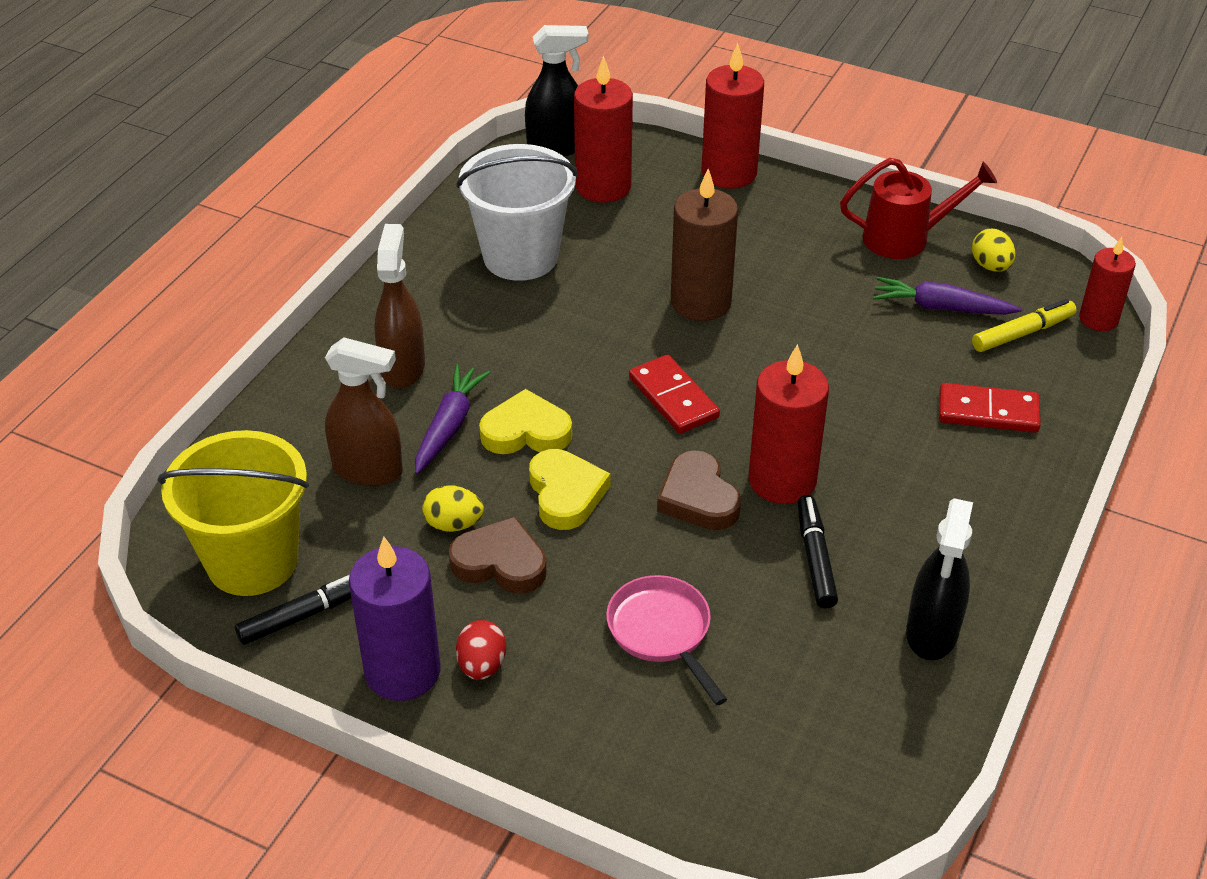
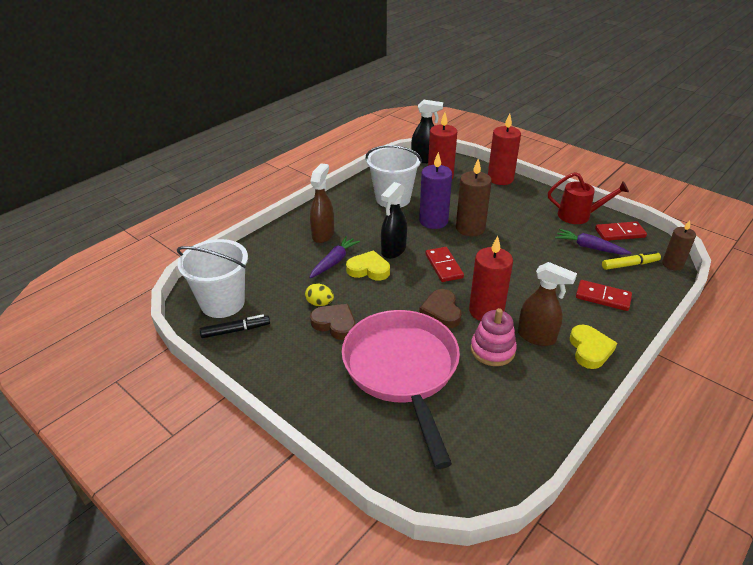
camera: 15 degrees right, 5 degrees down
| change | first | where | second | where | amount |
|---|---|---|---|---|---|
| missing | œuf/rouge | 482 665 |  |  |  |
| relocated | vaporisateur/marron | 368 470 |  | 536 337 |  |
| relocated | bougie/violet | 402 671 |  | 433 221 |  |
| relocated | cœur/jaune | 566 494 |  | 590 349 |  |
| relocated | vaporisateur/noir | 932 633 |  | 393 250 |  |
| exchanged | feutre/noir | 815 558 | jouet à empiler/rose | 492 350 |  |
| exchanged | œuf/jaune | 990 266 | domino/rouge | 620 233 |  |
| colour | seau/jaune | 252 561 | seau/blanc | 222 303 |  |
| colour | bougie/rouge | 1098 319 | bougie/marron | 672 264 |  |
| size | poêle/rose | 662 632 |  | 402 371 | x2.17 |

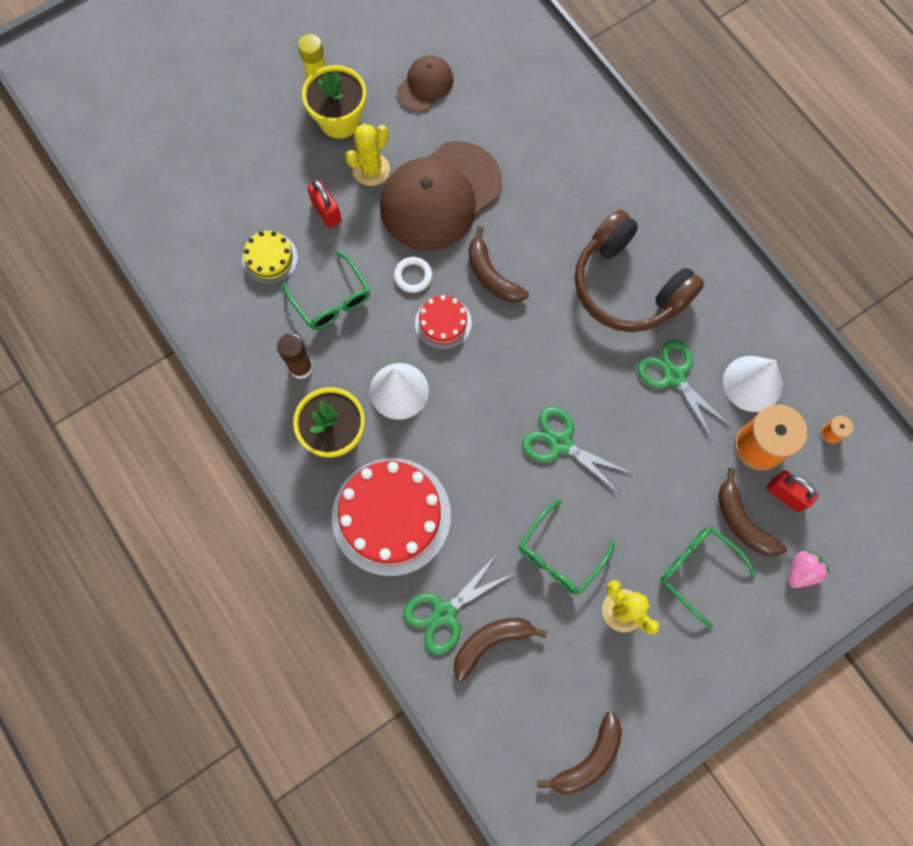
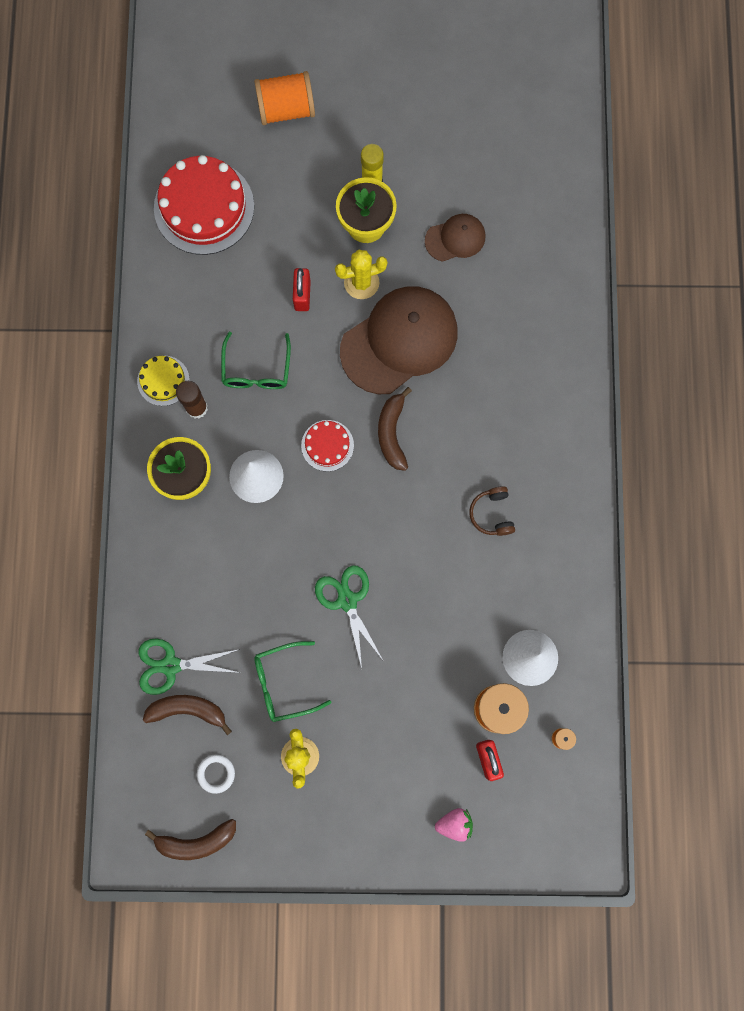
camera: 35 degrees right, 5 degrees up
| change | first | where | second | where | amount |
|---|---|---|---|---|---|
| missing | ciseaux/vert | 674 376 |  |  |  |
| missing | lunettes/vert | 698 570 |  |  |  |
| missing | banane/marron | 742 522 |  |  |  |
| appeared |  |  | bobine/orange | 286 109 |  |
| relocated | gâteau/jaune | 270 258 |  | 163 380 |  |
| relocated | gâteau/rouge | 391 516 |  | 204 207 |  |
| relocated | anneau/blanc | 413 276 |  | 216 773 |  |
| spun | casquette/marron | 440 196 |  | 399 341 | 150 degrees clockwise |
| size | casque audio/marron | 628 286 |  | 492 514 | x0.44 |

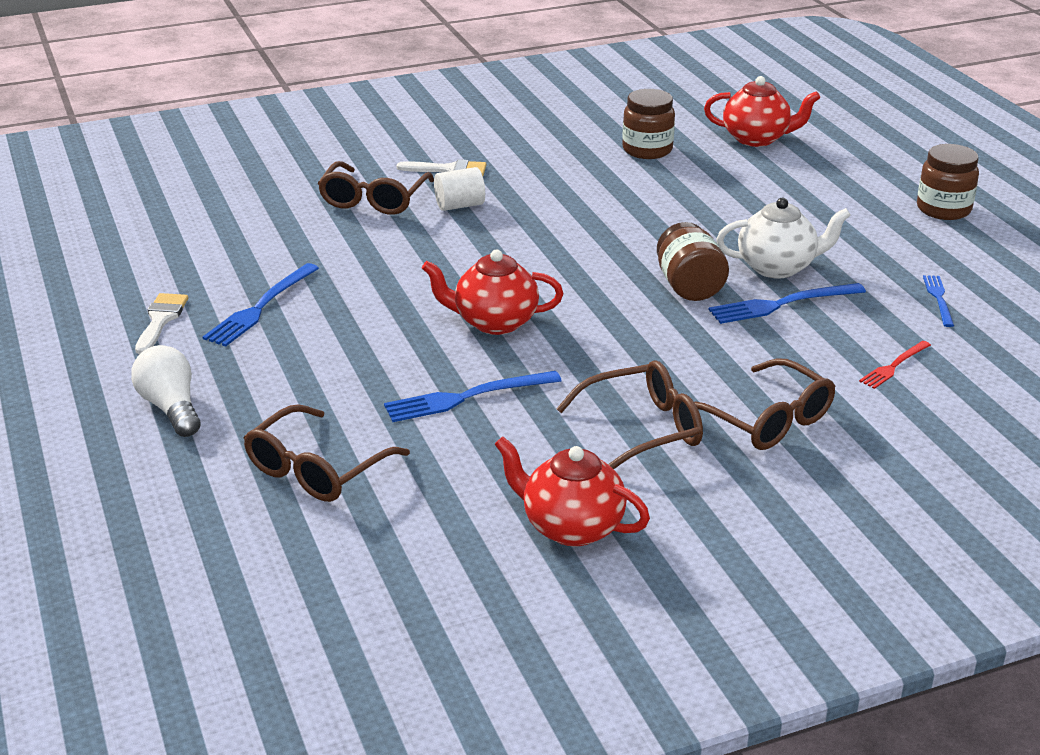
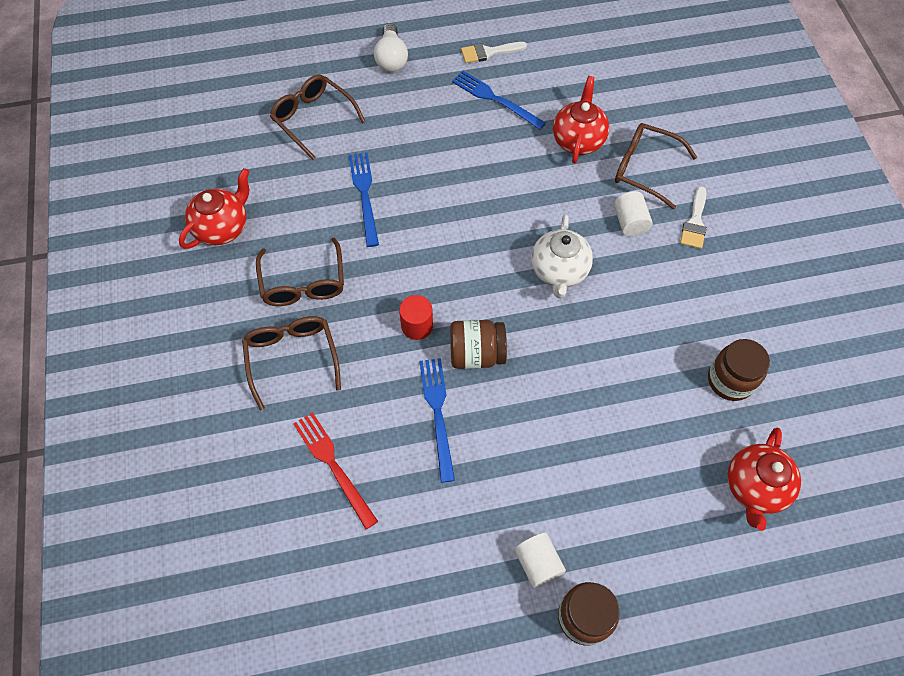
camera: 100 degrees right, 30 degrees up
| change | first | where | second | where | amount |
|---|---|---|---|---|---|
| missing | fourchette/bleu | 938 299 |  |  |  |
| appeared |  |  | cylindre/rouge | 417 326 |  |
| appeared |  |  | cylindre/blanc | 537 563 |  |
| relocated | théière/rouge | 494 322 |  | 578 140 |  |
| relocated | théière/blanc | 777 267 |  | 559 271 |  |
| spun | ampoule/blanc | 171 408 |  | 391 58 | 105 degrees clockwise |
| spun | pinceau/blanc | 160 320 |  | 489 52 | 150 degrees clockwise |
| spun | lunettes/marron | 767 420 |  | 292 358 | 105 degrees clockwise |
| size | fourchette/rouge | 894 366 |  | 333 466 | x1.66 |

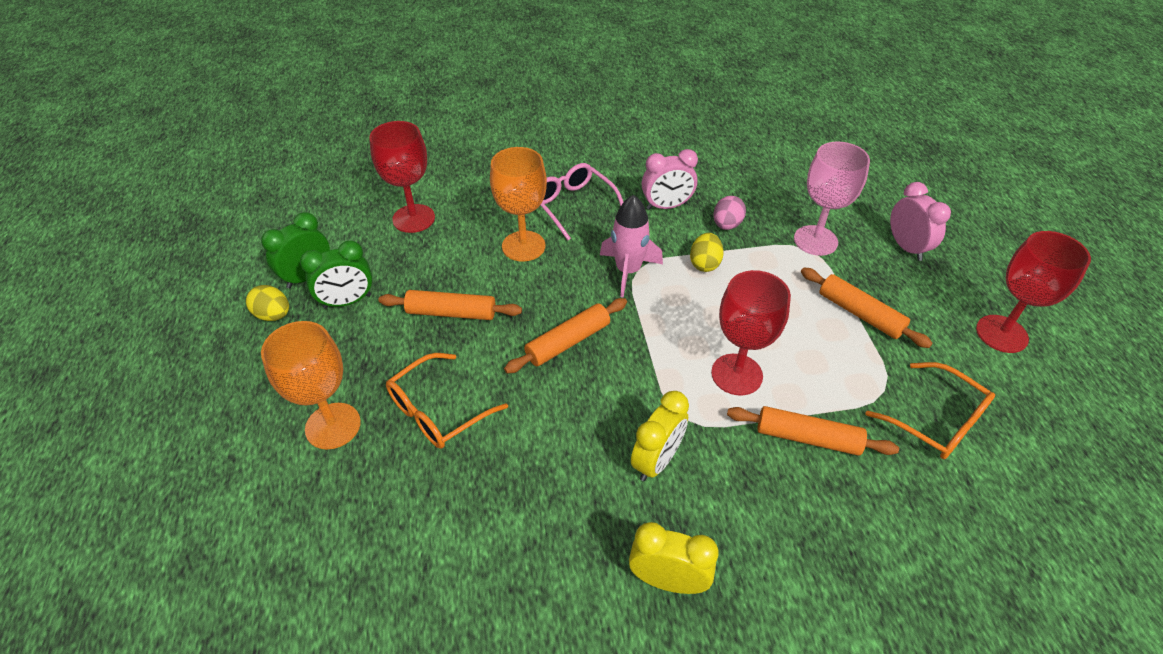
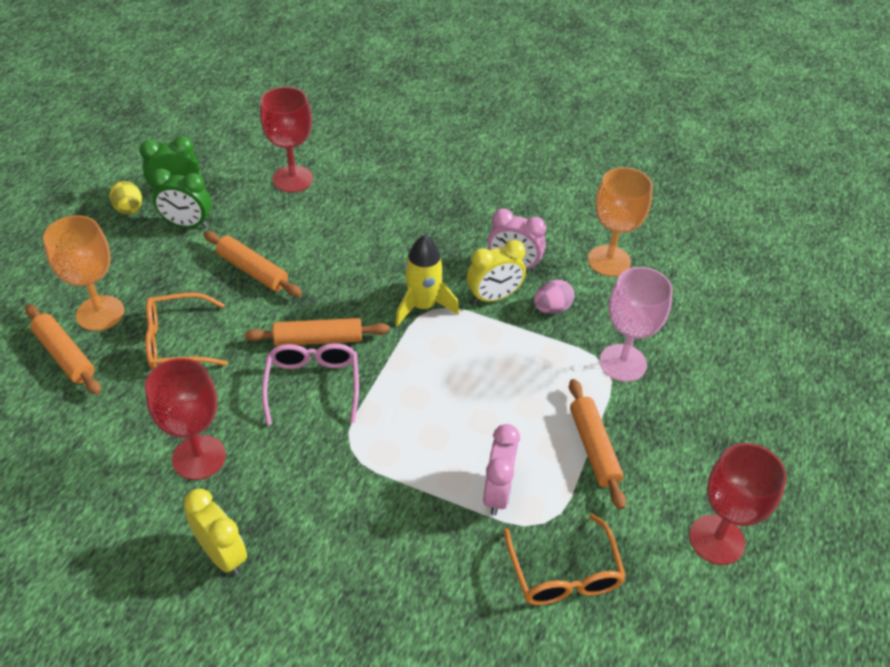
camera: 30 degrees right, 0 degrees up
| change | first | where | second | where | amount |
|---|---|---|---|---|---|
| missing | œuf/jaune | 704 264 |  |  |  |
| relocated | verre à pied/orange | 523 246 |  | 609 261 |  |
| relocated | lunettes/rose | 573 205 |  | 312 384 |  |
| relocated | réveil/jaune | 656 461 |  | 494 297 |  |
| relocated | verre à pied/rouge | 736 374 |  | 199 457 |  |
| relocated | rouleau à pâtisserie/orange | 807 438 |  | 65 355 |  |
| relocated | réveil/rose | 906 247 |  | 497 493 |  |
| colour | fusée/rose | 628 271 | fusée/jaune | 423 306 |  |

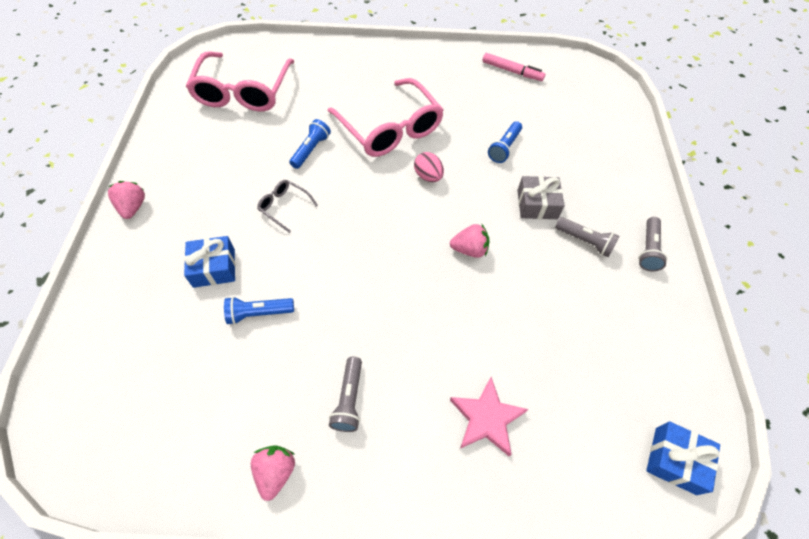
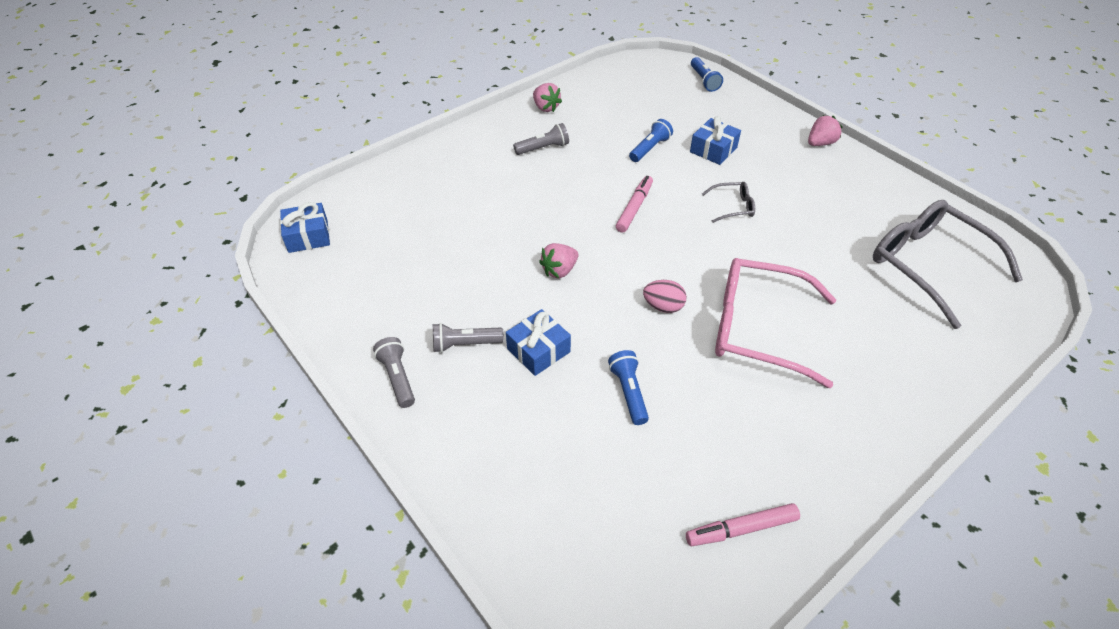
camera: 140 degrees right, 10 degrees down
| change | first | where | second | where | amount |
|---|---|---|---|---|---|
| missing | étoile/rose | 486 418 |  |  |  |
| appeared |  |  | feutre/rose | 634 208 |  |
| relocated | lampe de poche/bleu | 311 150 |  | 704 81 |  |
| colour | lunettes/rose | 243 92 | lunettes/gris | 928 265 |  |
| colour | cadeau/gris | 537 204 | cadeau/bleu | 538 350 |  |
| spun | fraise/rose | 133 207 |  | 820 143 | 75 degrees counterclockwise |
| spun | lampe de poche/gris | 349 399 |  | 543 148 | 105 degrees clockwise |

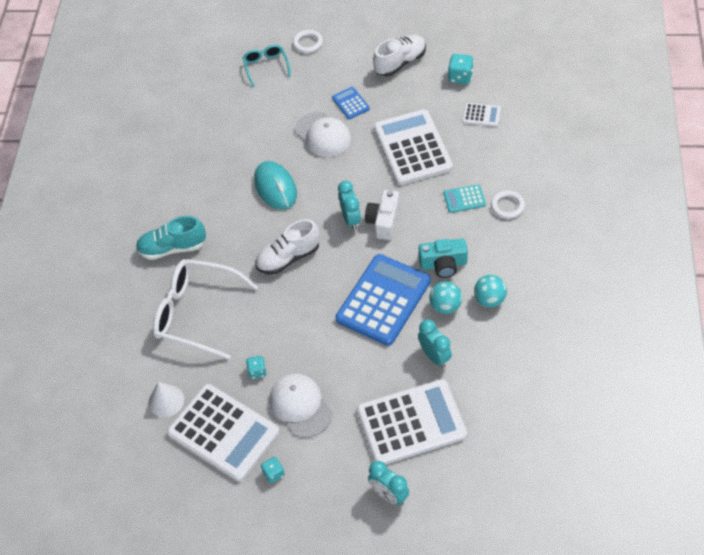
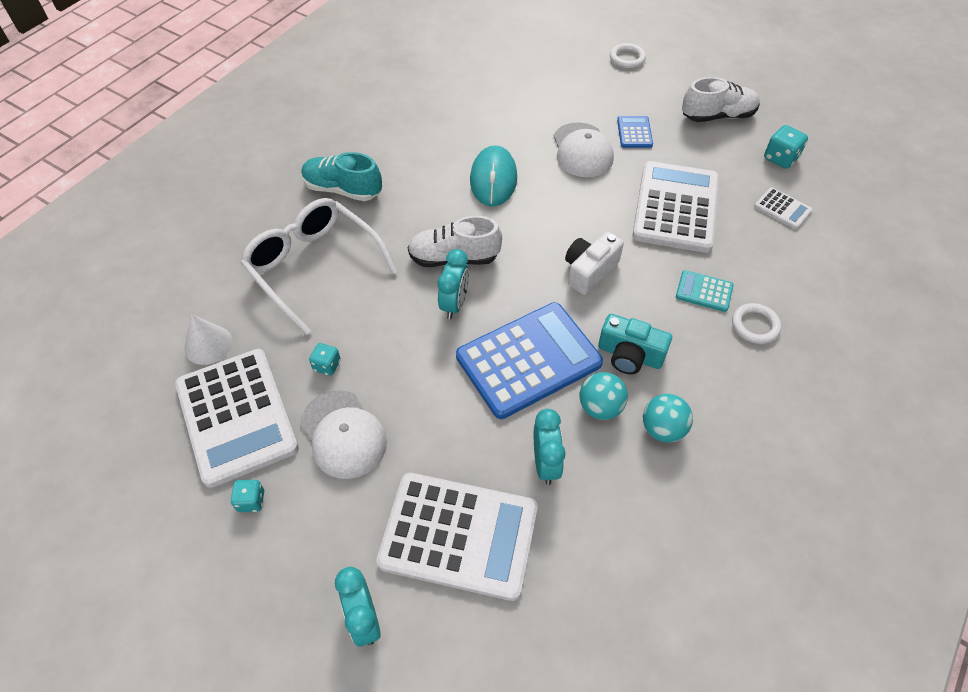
camera: 25 degrees right, 0 degrees up
| change | first | where | second | where | amount |
|---|---|---|---|---|---|
| missing | lunettes/turquoise | 266 66 |  |  |  |
| relocated | réveil/turquoise | 351 219 |  | 454 304 |  |
| spun | casquette/blanc | 300 406 |  | 343 434 | 150 degrees clockwise |

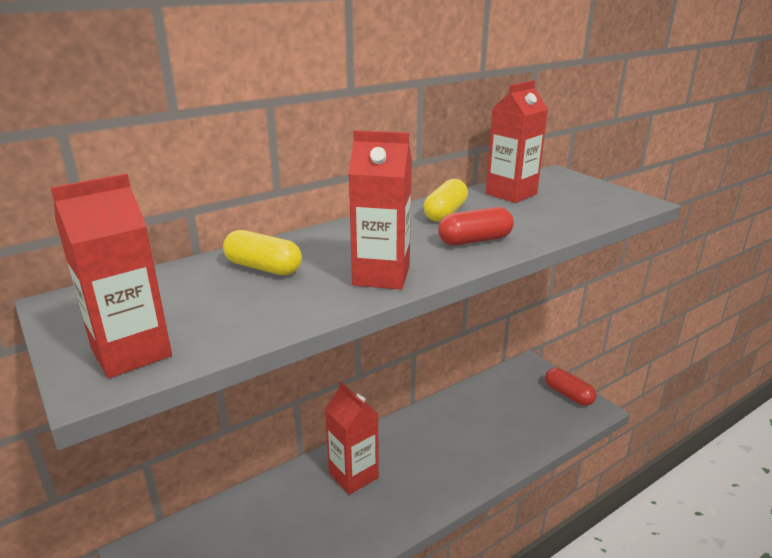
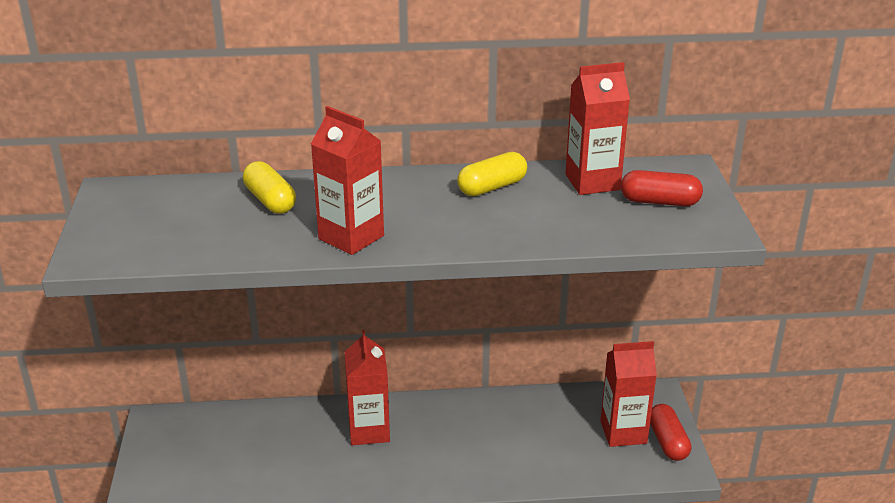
camera: 30 degrees right, 5 degrees up
| change | first | where | second | where | amount |
|---|---|---|---|---|---|
| relocated | brique de lait/rouge | 131 352 |  | 623 432 |  |
| relocated | gélule/rouge | 475 240 |  | 659 202 |  |

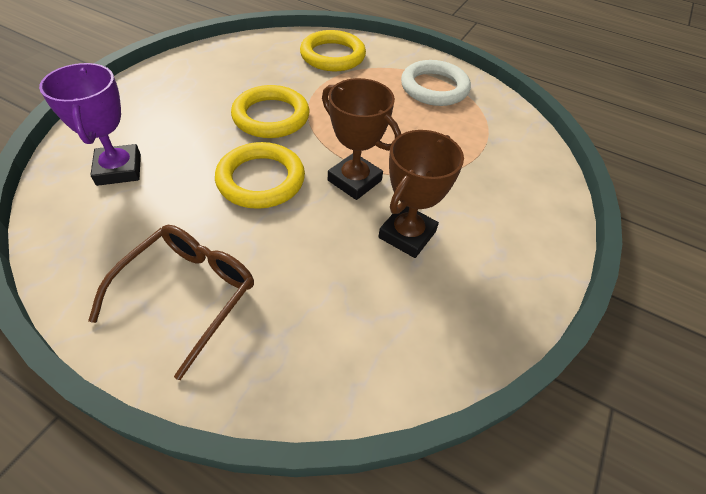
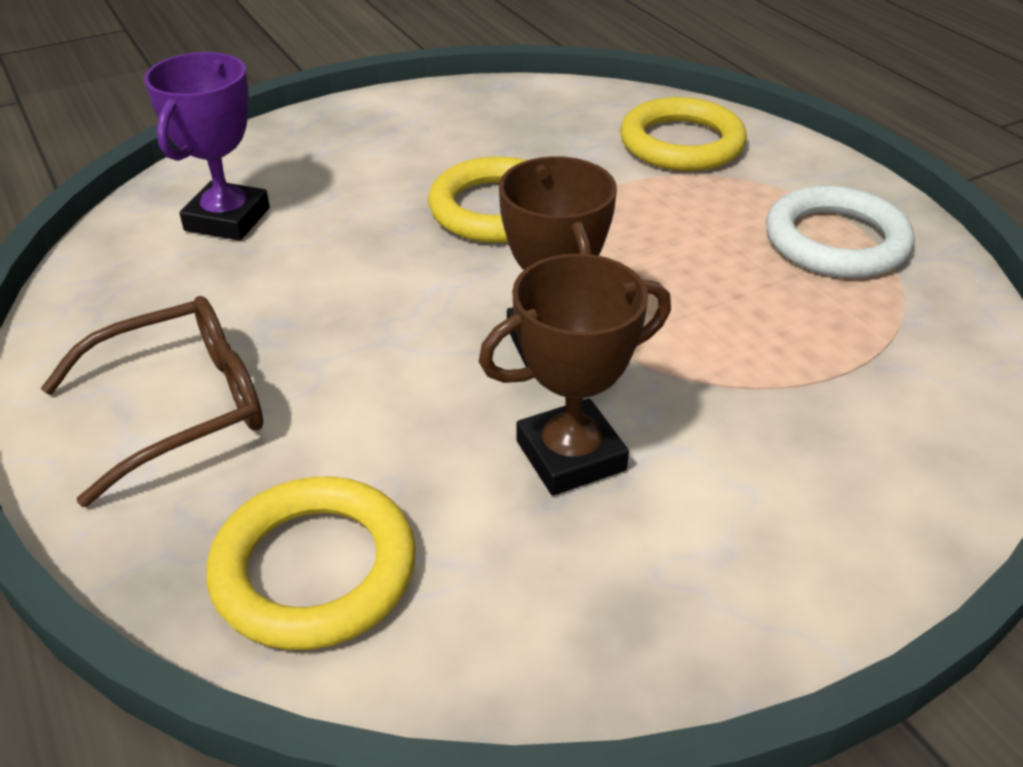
camera: 35 degrees right, 10 degrees down
| change | first | where | second | where | amount |
|---|---|---|---|---|---|
| relocated | anneau/jaune | 261 180 |  | 314 569 |  |

